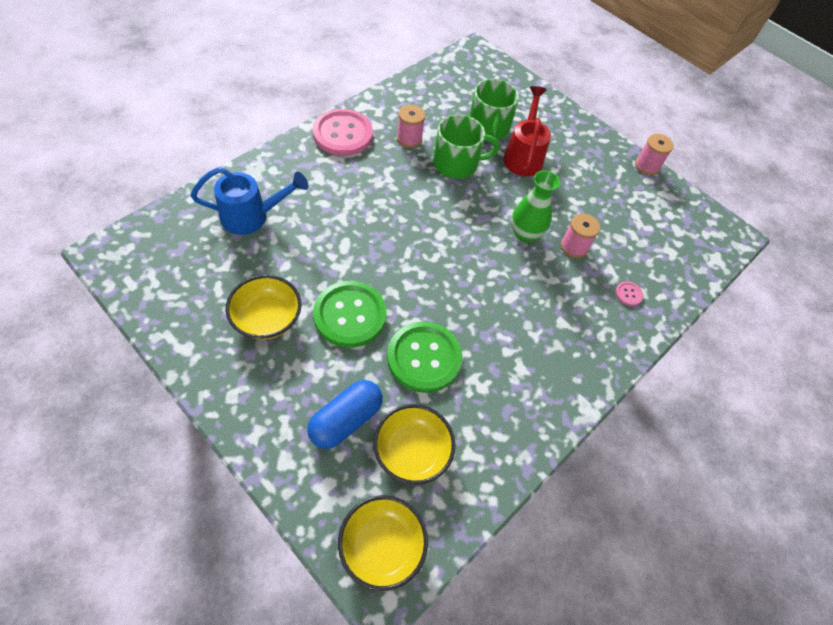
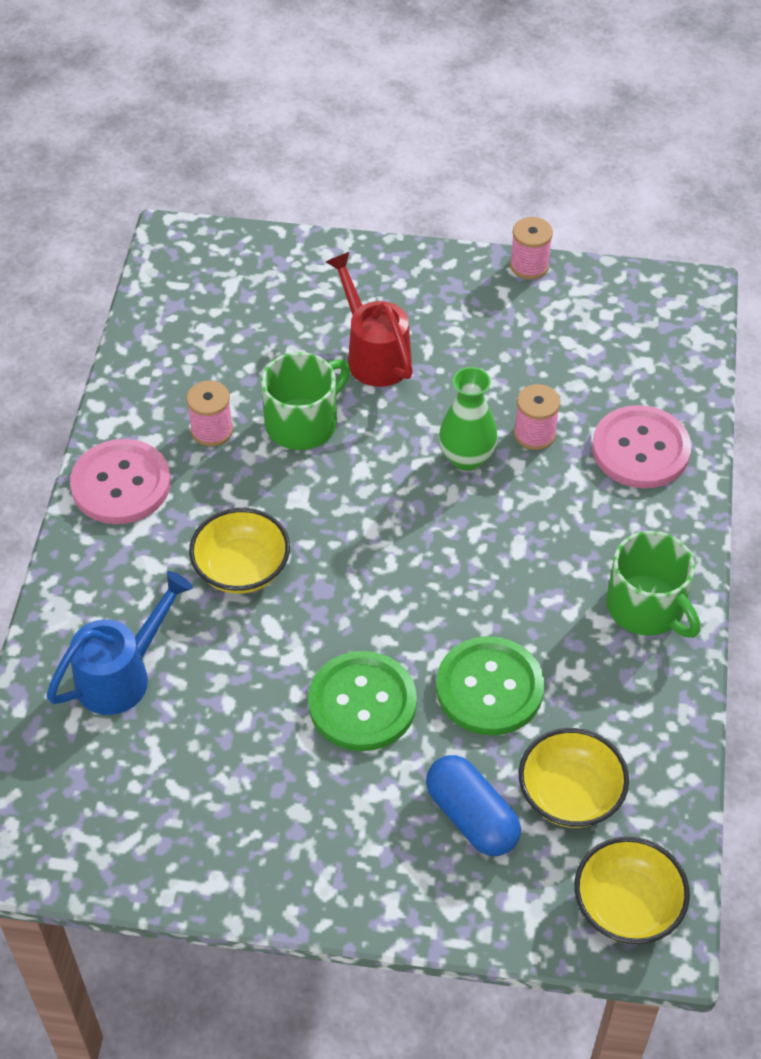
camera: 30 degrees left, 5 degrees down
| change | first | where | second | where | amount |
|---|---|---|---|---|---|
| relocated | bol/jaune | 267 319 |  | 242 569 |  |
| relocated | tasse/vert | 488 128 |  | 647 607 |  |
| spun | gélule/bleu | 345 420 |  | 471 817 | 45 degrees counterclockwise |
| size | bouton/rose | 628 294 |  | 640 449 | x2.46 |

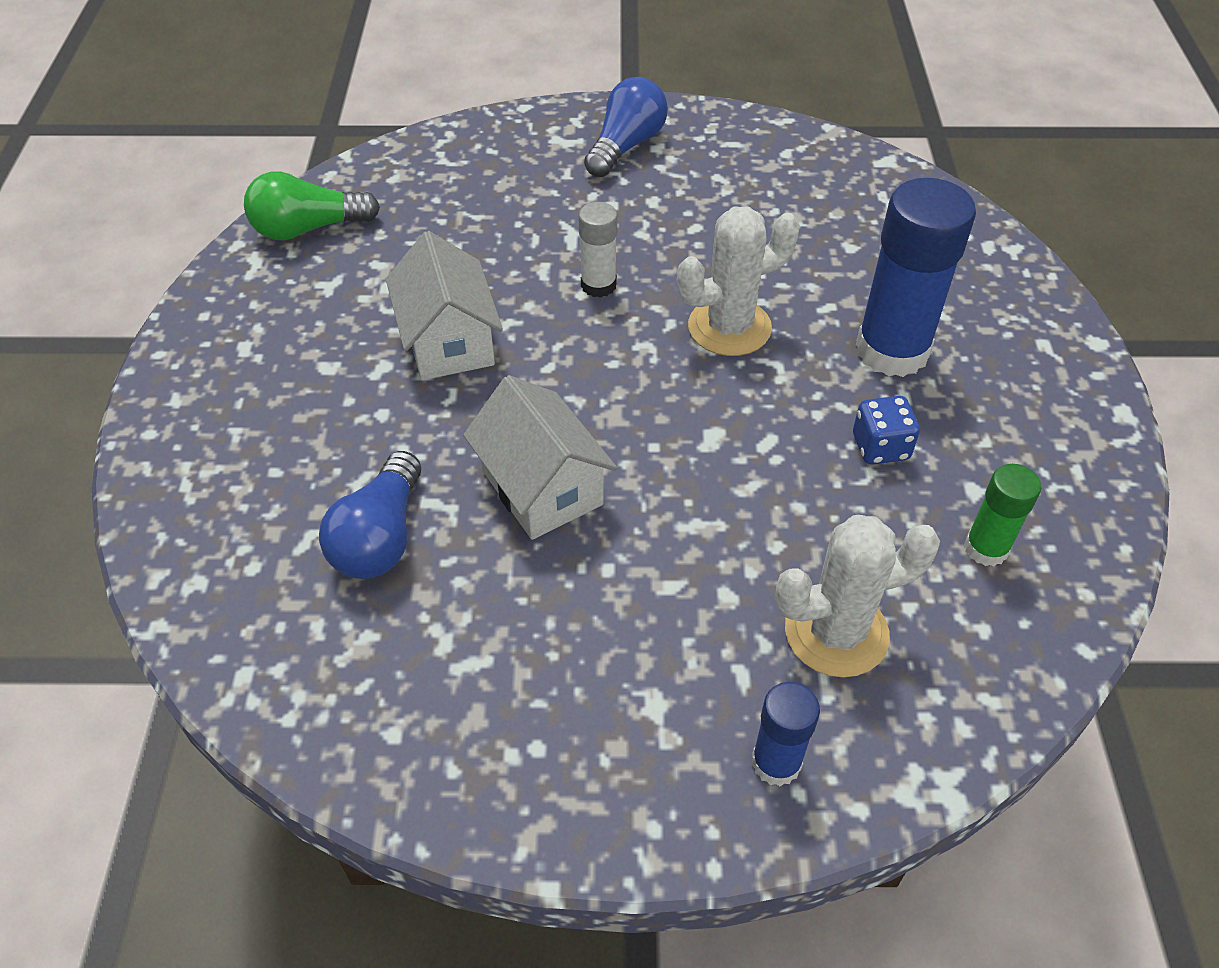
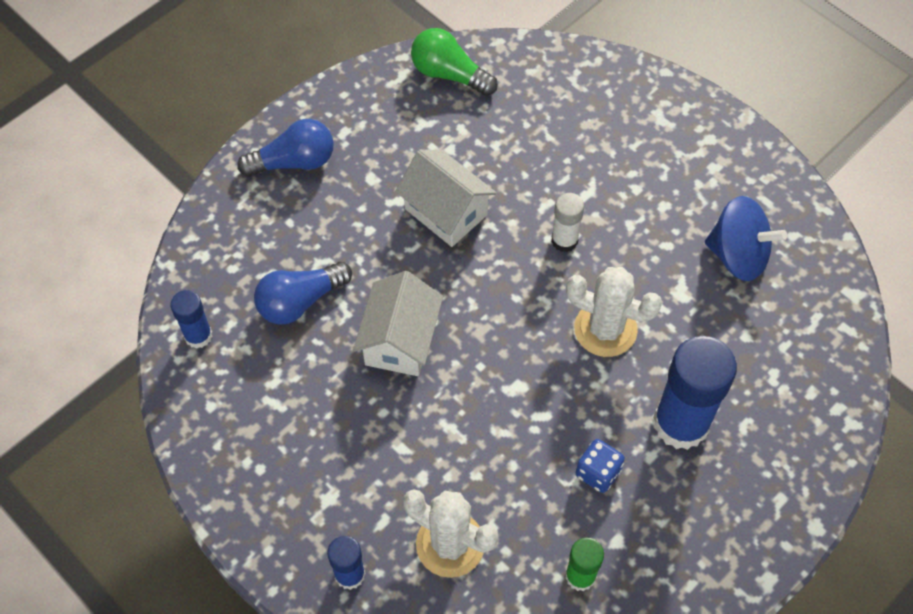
camera: 45 degrees right, 10 degrees up
| change | first | where | second | where | amount |
|---|---|---|---|---|---|
| appeared |  |  | bâton de colle/bleu | 198 335 |  |
| appeared |  |  | toupie/bleu | 737 255 |  |
| relocated | ampoule/bleu | 626 146 |  | 294 162 |  |
| spun | maison/blanc | 448 341 |  | 446 212 | 75 degrees counterclockwise |

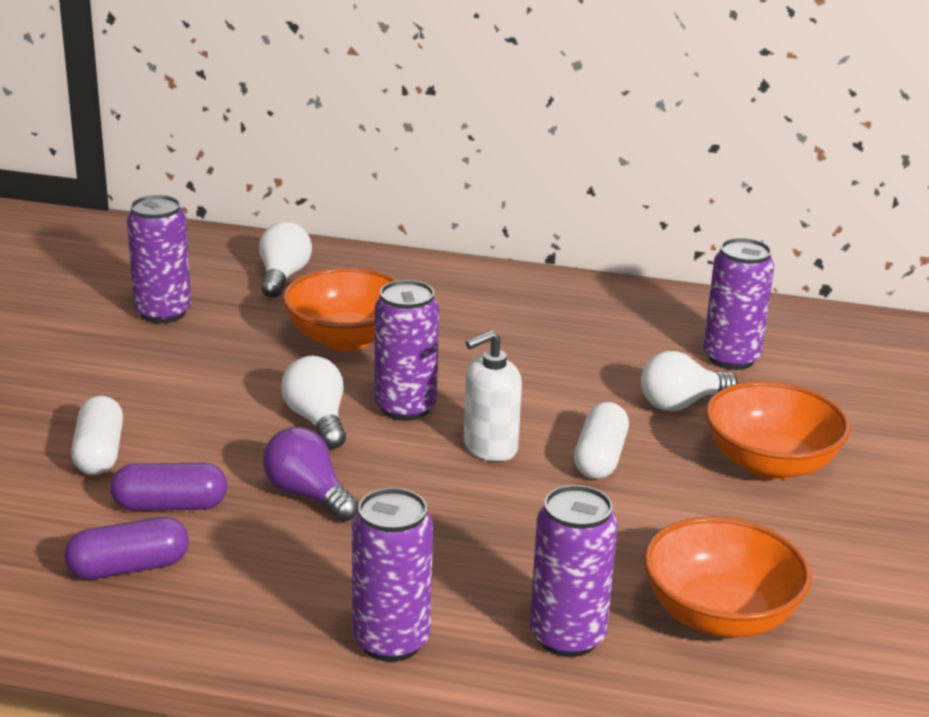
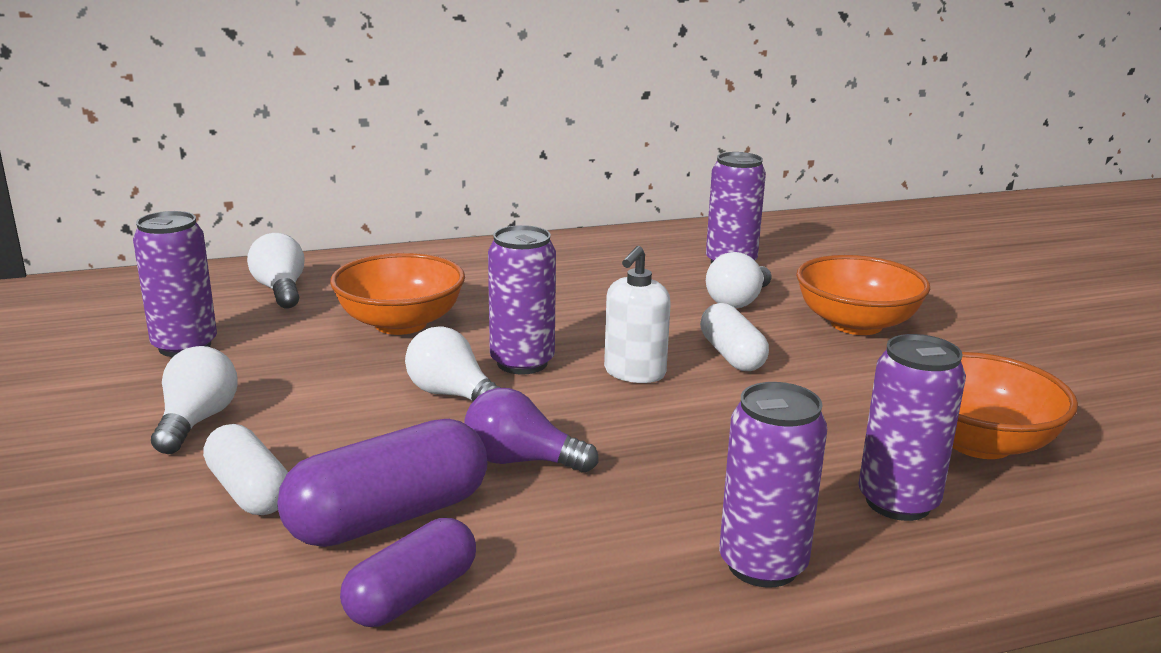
camera: 30 degrees left, 5 degrees down
| change | first | where | second | where | amount |
|---|---|---|---|---|---|
| appeared |  |  | ampoule/blanc | 197 421 |  |
| size | gélule/violet | 170 505 |  | 389 517 | x1.54 |

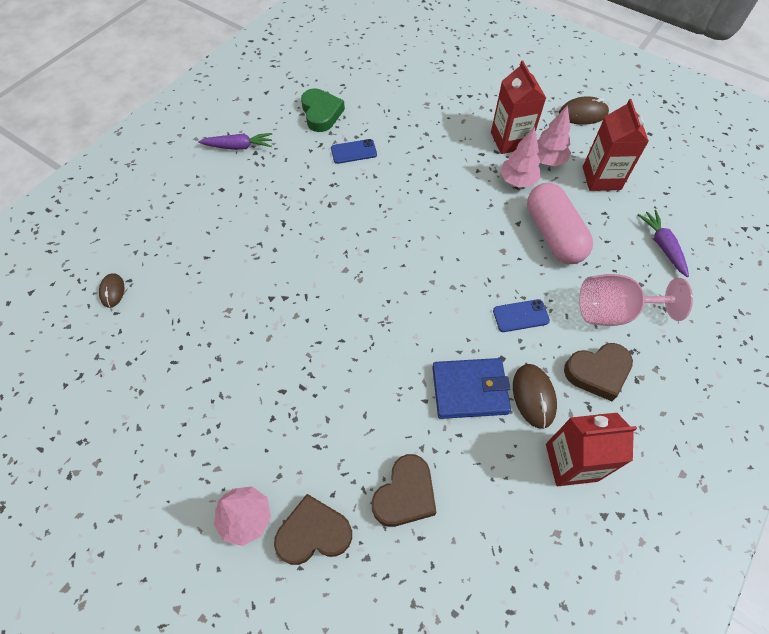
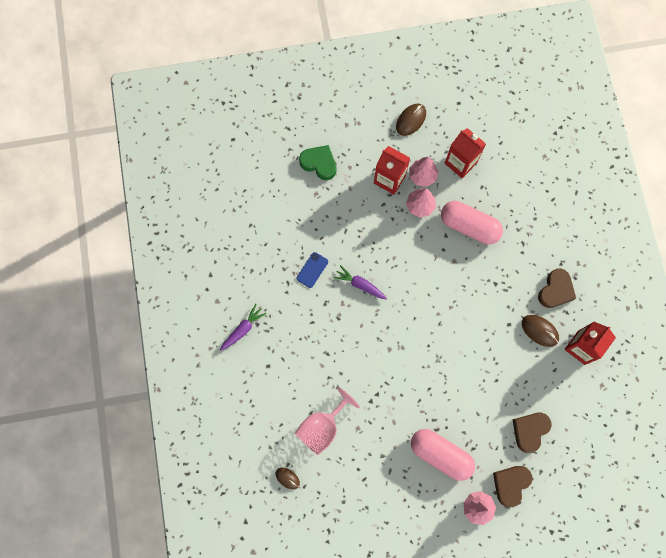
camera: 45 degrees left, 15 degrees up
| change | first | where | second | where | amount |
|---|---|---|---|---|---|
| missing | portefeuille/bleu | 469 390 |  |  |  |
| missing | téléphone/bleu | 520 316 |  |  |  |
| appeared |  |  | gélule/rose | 440 454 |  |
| relocated | cœur/vert | 321 113 |  | 319 163 |  |
| relocated | verre à pied/rose | 613 312 |  | 322 427 |  |
| relocated | carotte/violet | 662 246 |  | 360 285 |  |
| spun | cœur/marron | 405 494 |  | 530 431 | 135 degrees counterclockwise |

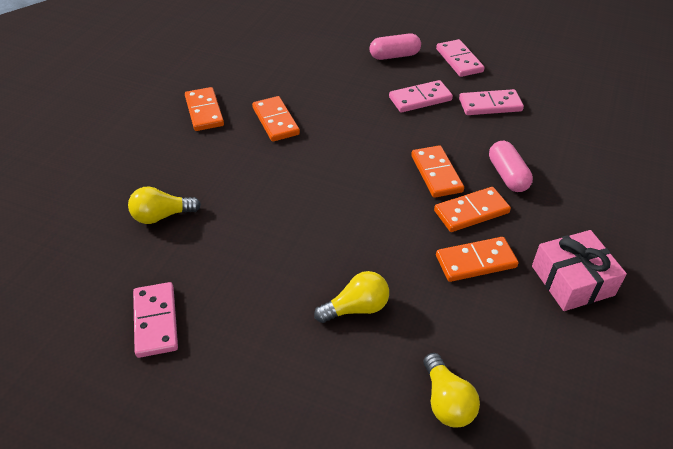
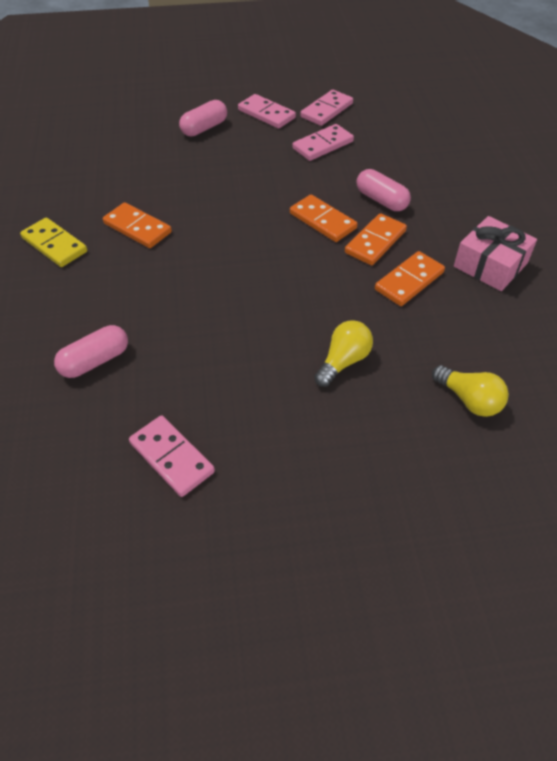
camera: 30 degrees left, 5 degrees up
| change | first | where | second | where | amount |
|---|---|---|---|---|---|
| relocated | domino/rose | 420 99 |  | 327 110 |  |
| exchanged | ampoule/jaune | 162 216 | gélule/rose | 95 361 |  |
| colour | domino/orange | 204 111 | domino/jaune | 54 245 |  |

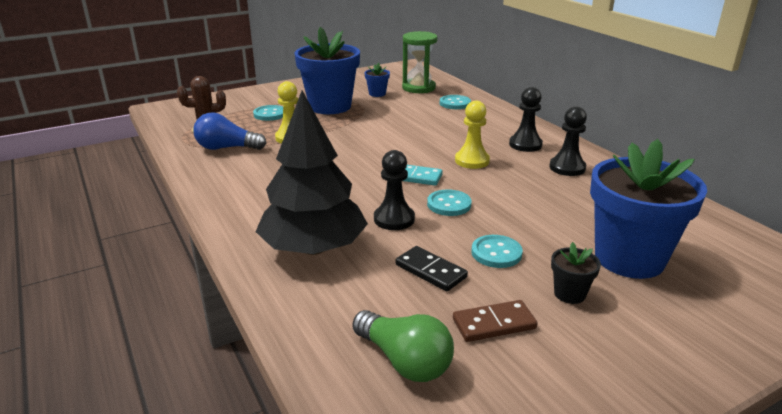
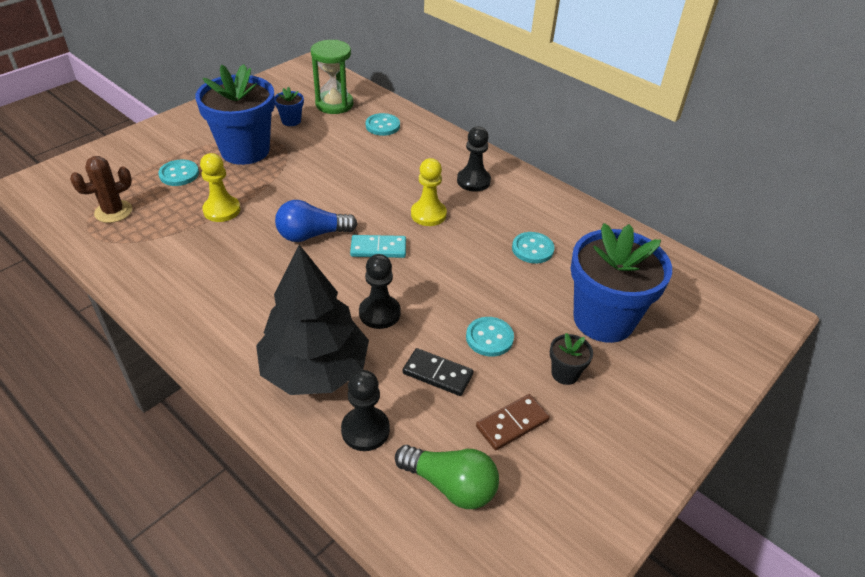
camera: 20 degrees left, 15 degrees up
| change | first | where | second | where | amount |
|---|---|---|---|---|---|
| relocated | ampoule/bleu | 227 148 |  | 312 235 |  |
| relocated | bouton/turquoise | 449 204 |  | 532 249 |  |
| relocated | pion/noir | 567 168 |  | 365 430 |  |

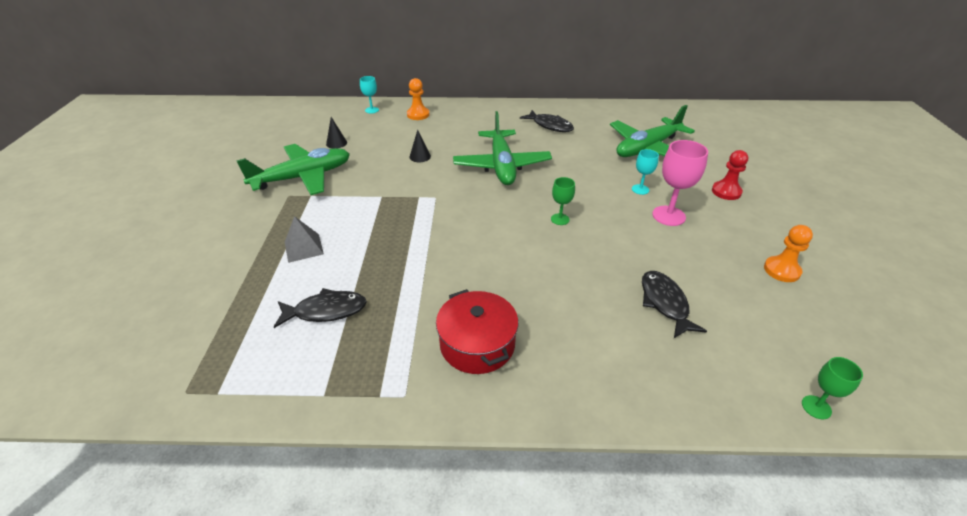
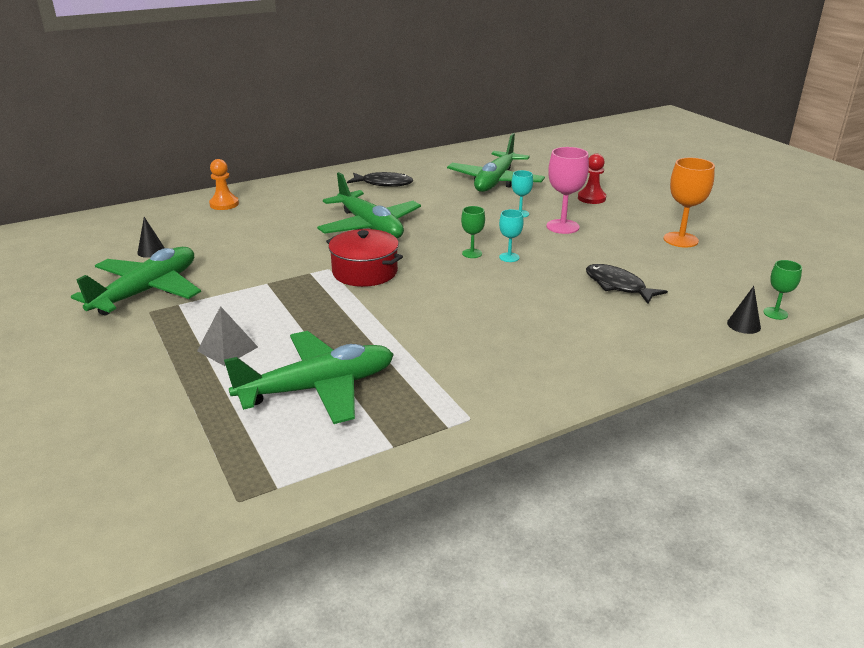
camera: 30 degrees left, 10 degrees down
| change | first | where | second | where | amount |
|---|---|---|---|---|---|
| relocated | verre à pied/turquoise | 372 110 |  | 509 257 |  |
| relocated | cône/noir | 420 156 |  | 743 325 |  |
| relocated | marmite/rouge | 477 344 |  | 365 272 |  |
| exchanged | poisson/noir | 326 311 | avion/vert | 318 388 |  |
| exchanged | pion/orange | 781 270 | verre à pied/orange | 680 240 |  |

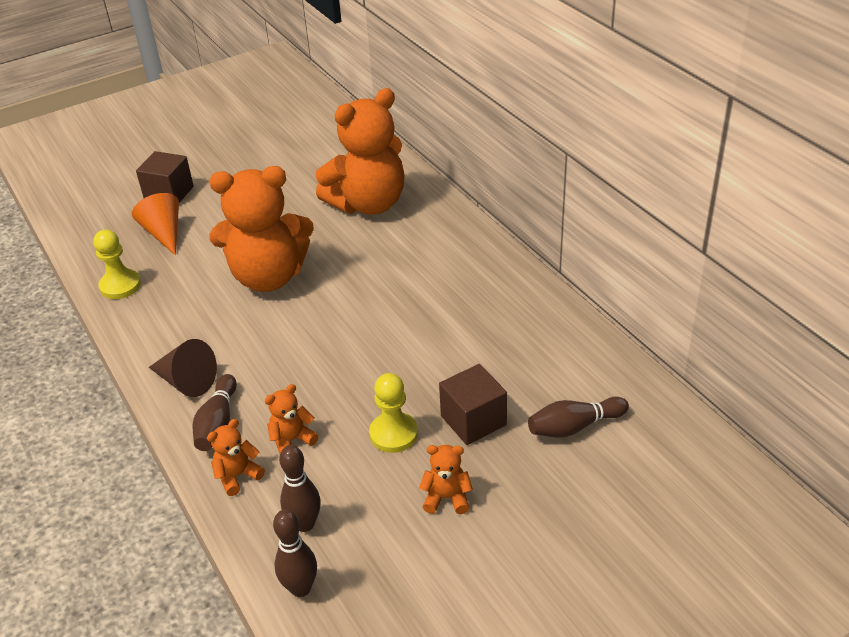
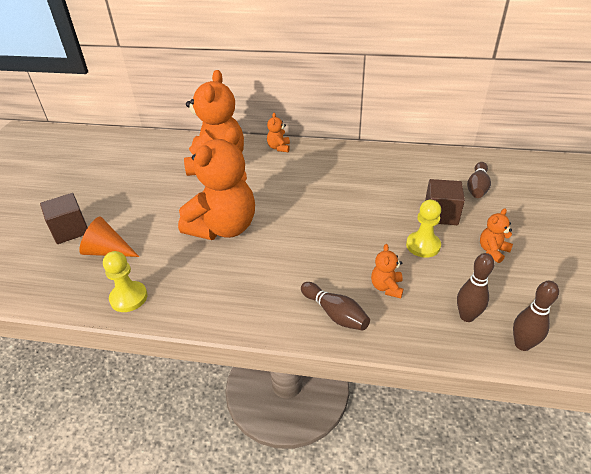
camera: 50 degrees left, 0 degrees up
| change | first | where | second | where | amount |
|---|---|---|---|---|---|
| missing | cône/marron | 186 381 |  |  |  |
| relocated | ours en peluche/orange | 237 476 |  | 279 148 |  |

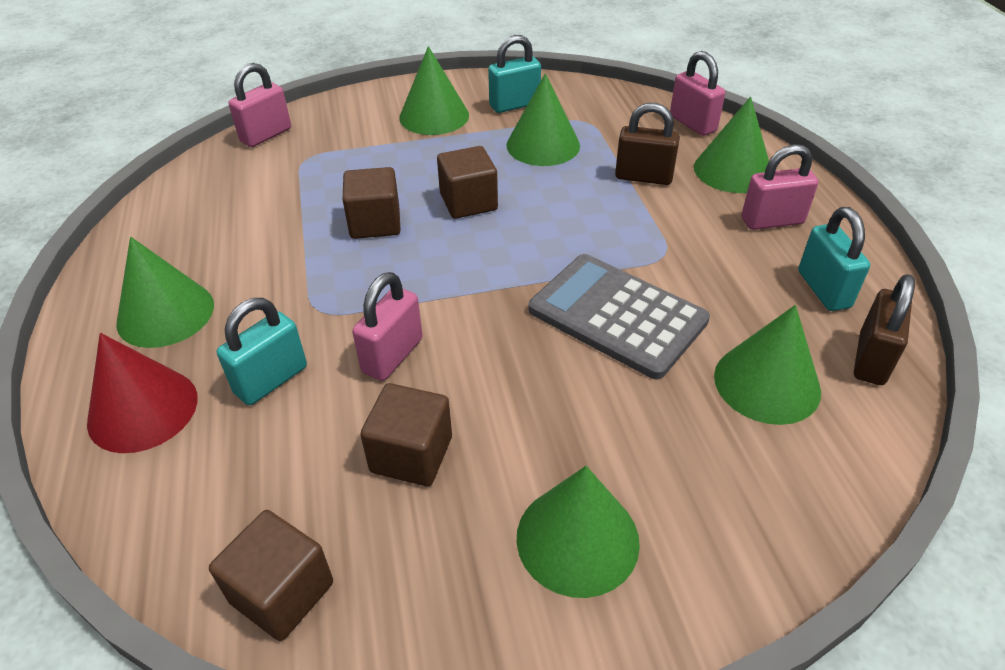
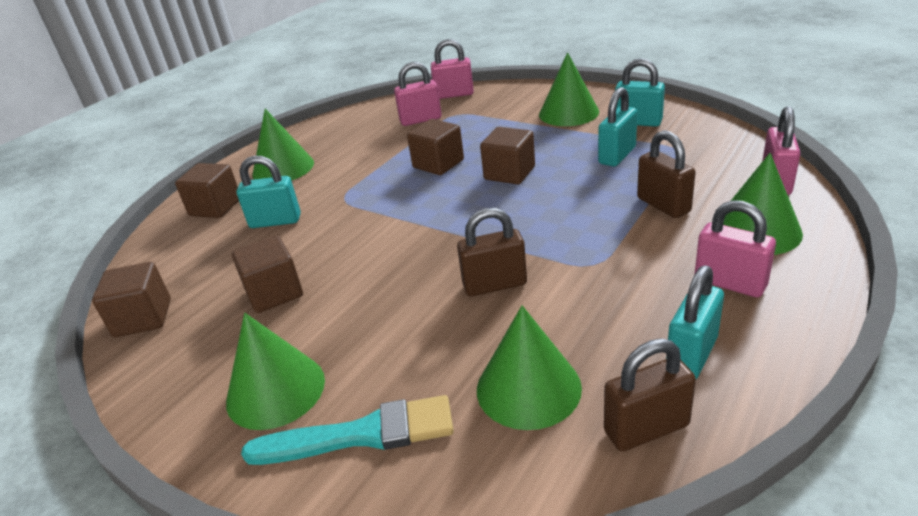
camera: 50 degrees right, 10 degrees down
| change | first | where | second | where | amount |
|---|---|---|---|---|---|
| appeared |  |  | pinceau/turquoise | 361 434 |  |
| relocated | cadenas/rose | 392 355 |  | 420 120 |  |
| exchanged | cône/rouge | 143 409 | cube/marron | 215 207 |  |
| exchanged | cône/vert | 543 145 | cadenas/turquoise | 617 155 |  |
| exchanged | calculatrice/gris | 617 315 | cadenas/marron | 495 285 |  |

